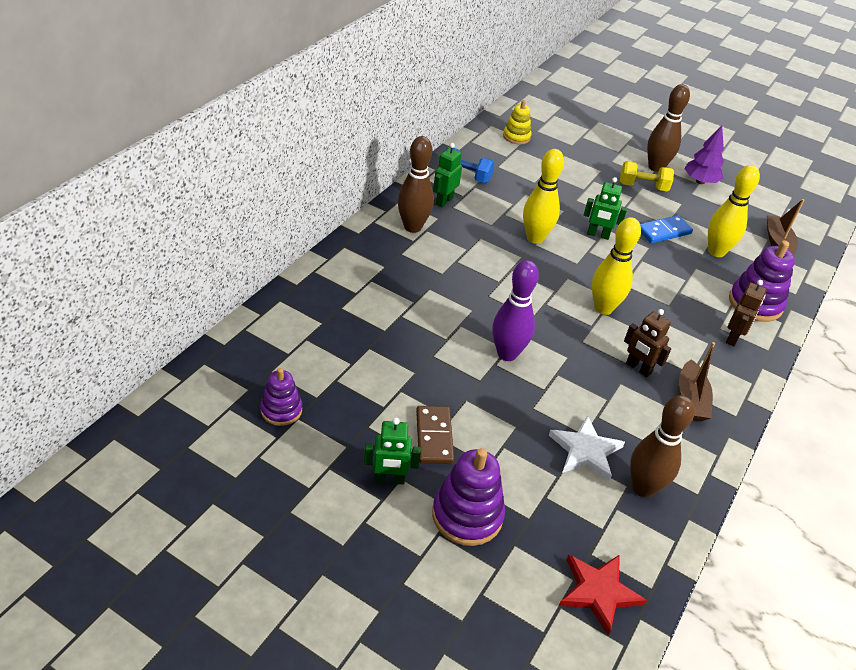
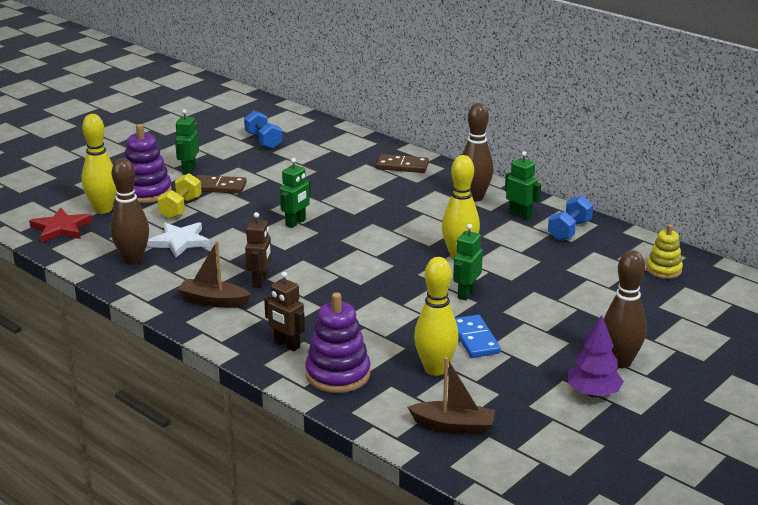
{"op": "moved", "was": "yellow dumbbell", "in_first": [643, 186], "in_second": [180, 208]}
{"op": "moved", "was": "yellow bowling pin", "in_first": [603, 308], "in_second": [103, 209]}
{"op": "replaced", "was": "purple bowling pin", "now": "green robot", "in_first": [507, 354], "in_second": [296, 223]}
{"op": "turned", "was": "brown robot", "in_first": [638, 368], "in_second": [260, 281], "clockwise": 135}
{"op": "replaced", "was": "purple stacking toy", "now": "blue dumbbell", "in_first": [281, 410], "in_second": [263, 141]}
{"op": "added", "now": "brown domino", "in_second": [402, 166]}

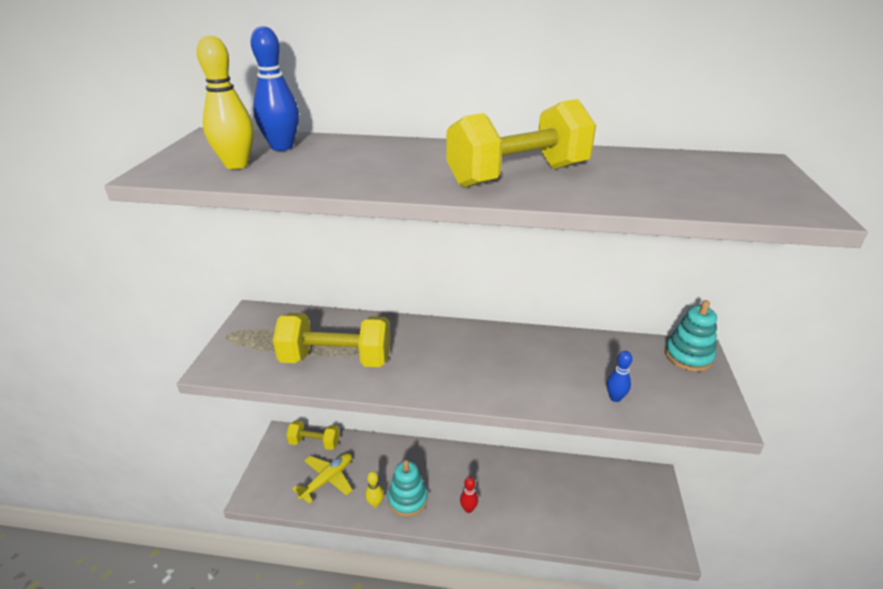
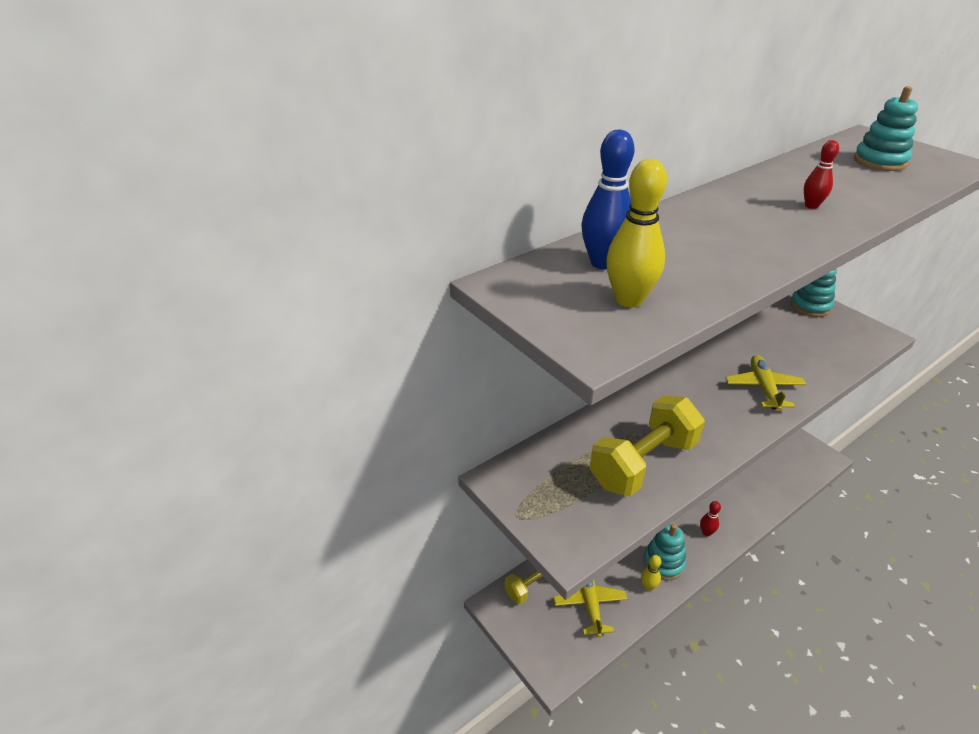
{"op": "replaced", "was": "yellow dumbbell", "now": "red bowling pin", "in_first": [518, 176], "in_second": [811, 206]}
{"op": "removed", "was": "blue bowling pin", "in_first": [615, 398]}
{"op": "added", "now": "turquoise stacking toy", "in_second": [879, 161]}
{"op": "added", "now": "yellow plane", "in_second": [763, 388]}

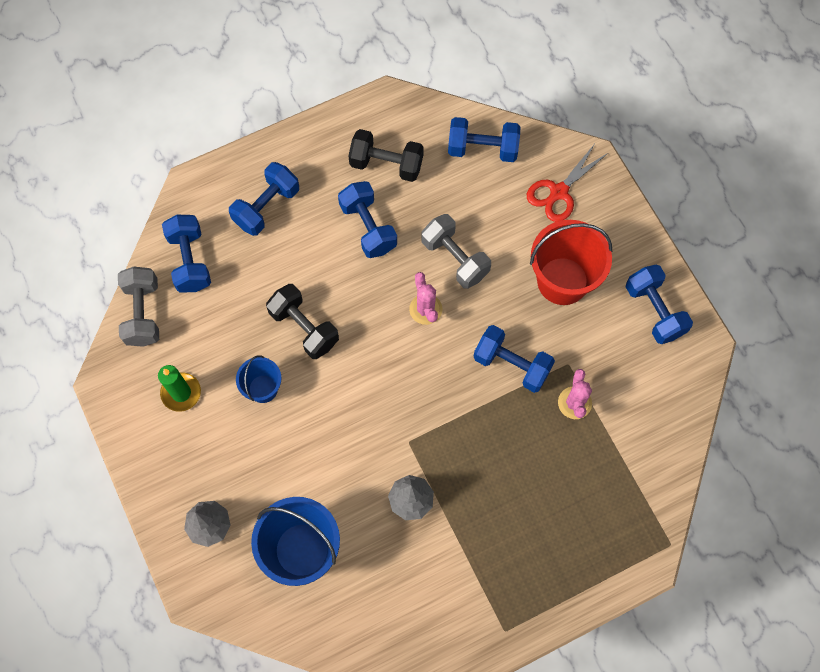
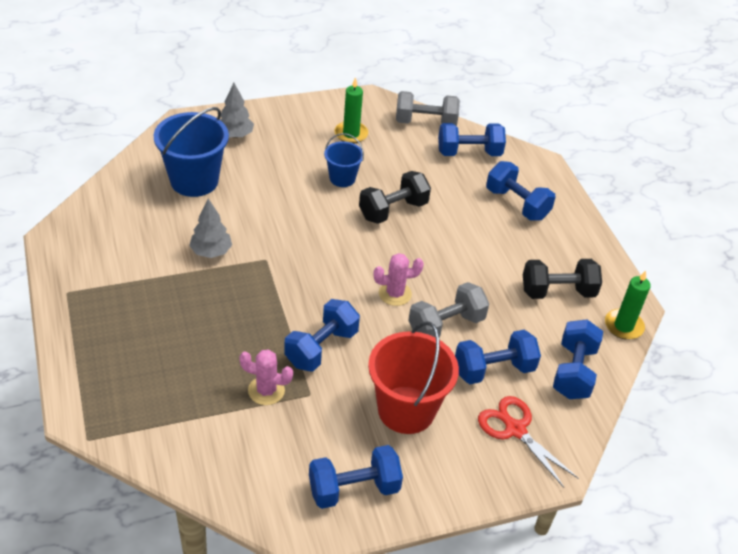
{"op": "turned", "was": "black dumbbell", "in_first": [386, 164], "in_second": [557, 292], "clockwise": 60}
{"op": "moved", "was": "blue dumbbell", "in_first": [368, 227], "in_second": [493, 370]}
{"op": "added", "now": "green candle", "in_second": [623, 326]}

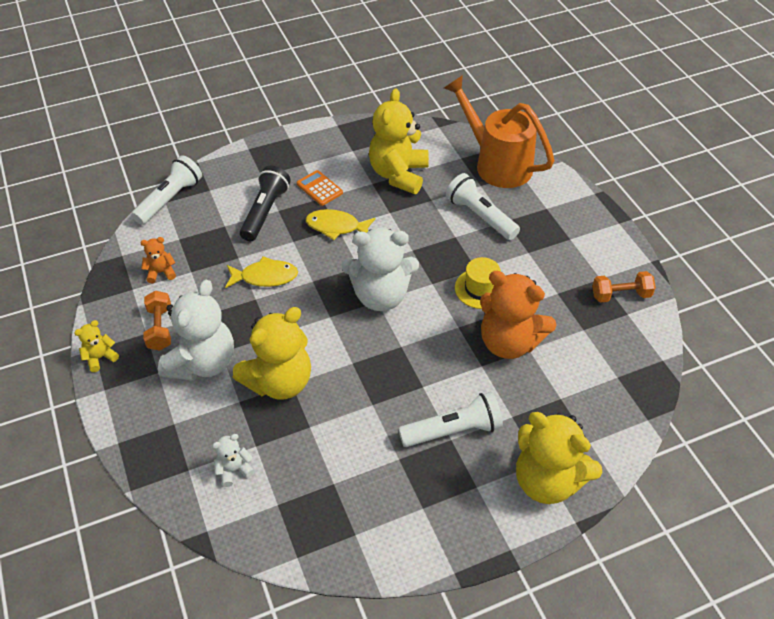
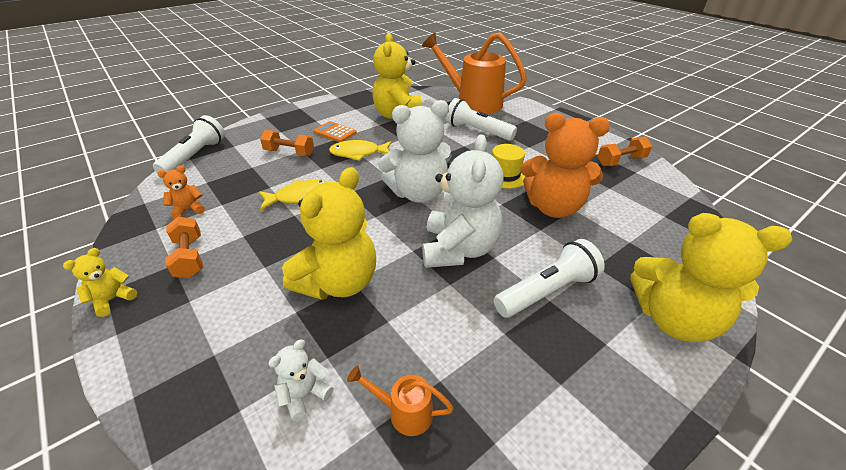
{"op": "replaced", "was": "black flashlight", "now": "orange dumbbell", "in_first": [265, 212], "in_second": [289, 153]}
{"op": "moved", "was": "white teddy bear", "in_first": [203, 363], "in_second": [459, 249]}
{"op": "added", "now": "orange watering can", "in_second": [404, 412]}

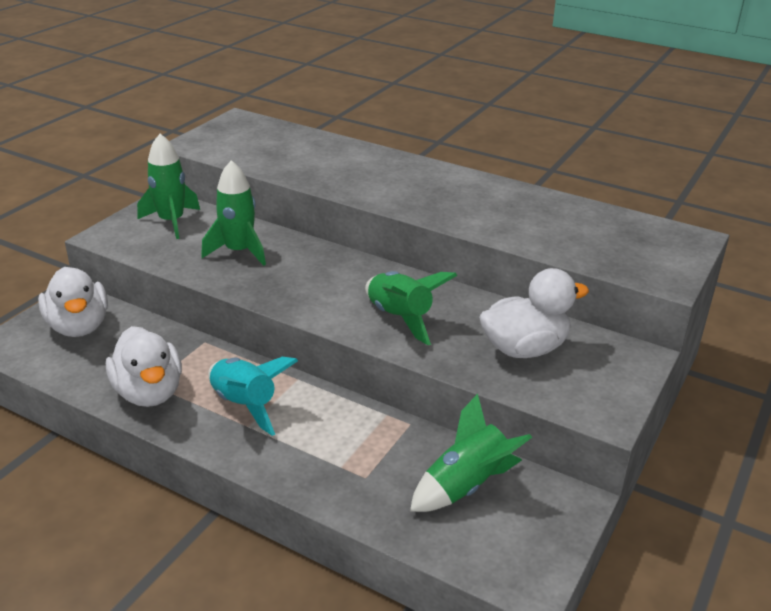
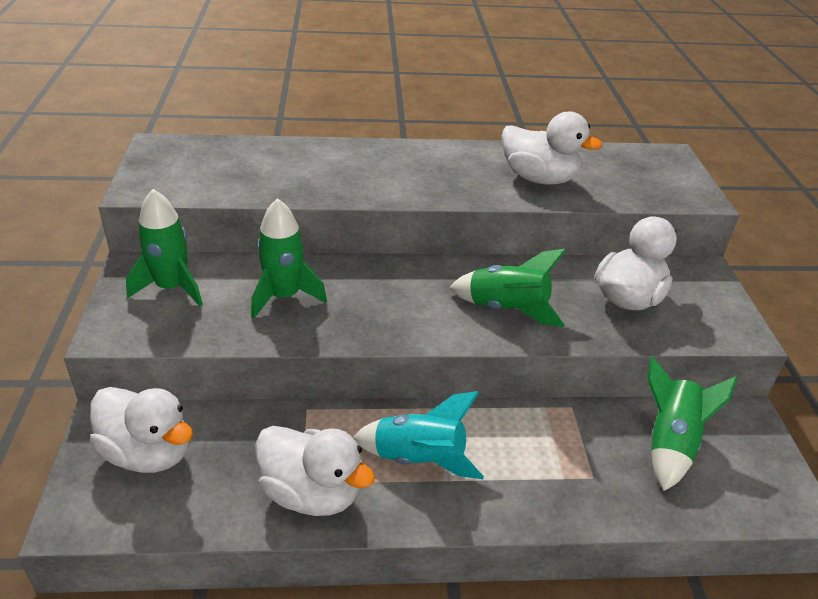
{"op": "added", "now": "white duck", "in_second": [539, 178]}

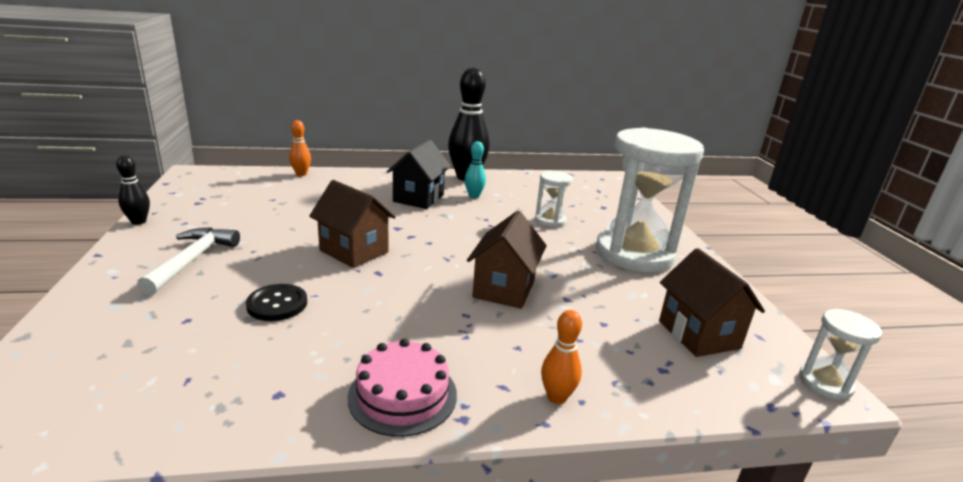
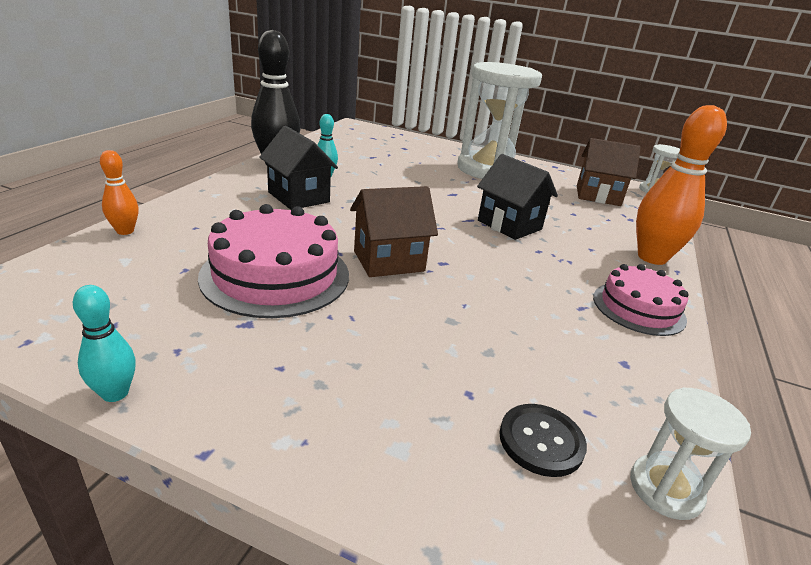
{"op": "recoloured", "was": "black bowling pin", "now": "turquoise bowling pin", "in_first": [138, 221], "in_second": [115, 393]}
{"op": "moved", "was": "white hourglass", "in_first": [550, 220], "in_second": [665, 489]}
{"op": "recoloured", "was": "brown house", "now": "black house", "in_first": [504, 289], "in_second": [509, 225]}
{"op": "removed", "was": "white hammer", "in_first": [192, 260]}
{"op": "moved", "was": "black button", "in_first": [277, 304], "in_second": [541, 441]}
{"op": "resized", "was": "orange bowling pin", "in_first": [556, 397], "in_second": [652, 257], "ratio": 2.04}
{"op": "added", "now": "pink cake", "in_second": [275, 275]}

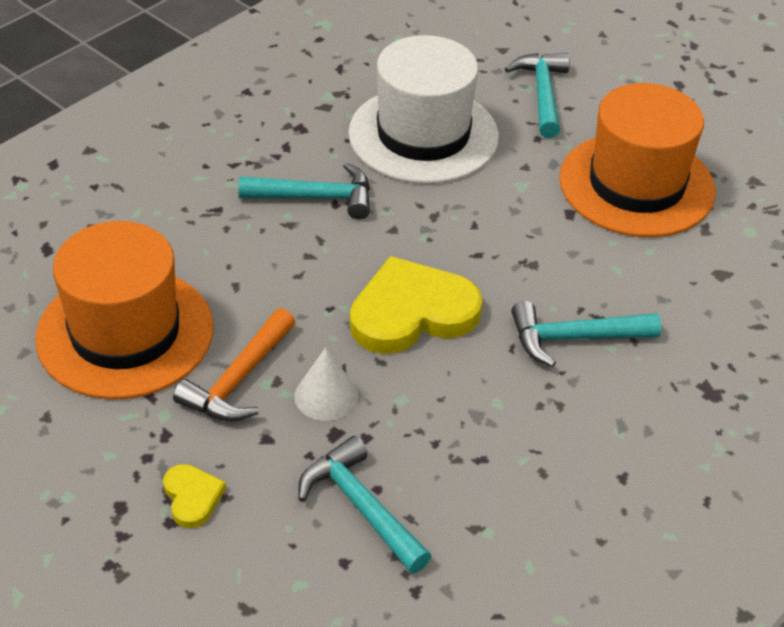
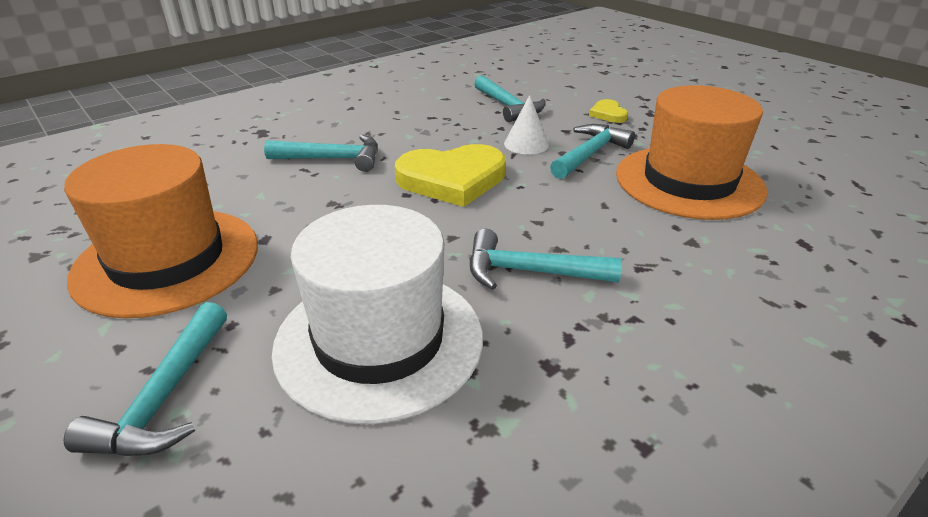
{"op": "recoloured", "was": "orange hammer", "now": "turquoise hammer", "in_first": [238, 380], "in_second": [590, 154]}

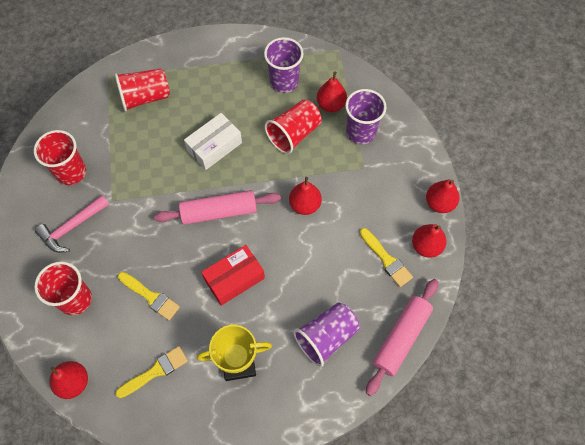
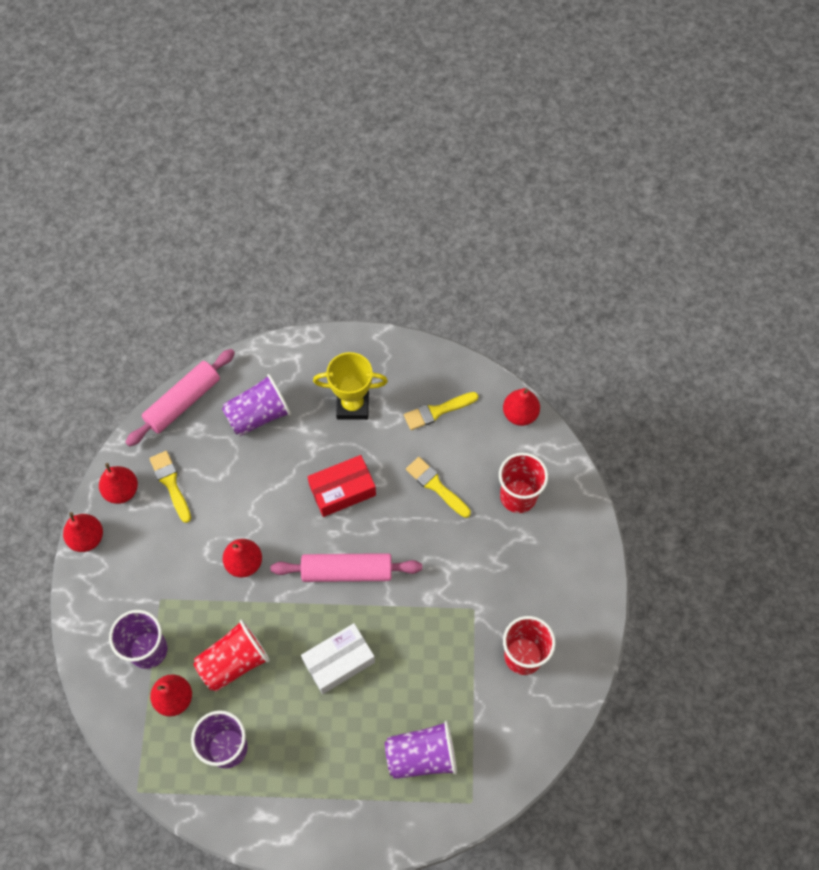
{"op": "recoloured", "was": "red cup", "now": "purple cup", "in_first": [145, 97], "in_second": [421, 755]}
{"op": "removed", "was": "pink hammer", "in_first": [72, 227]}

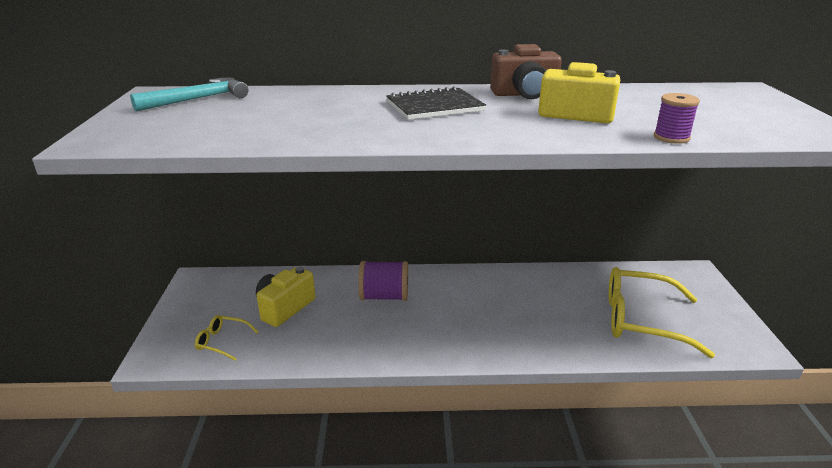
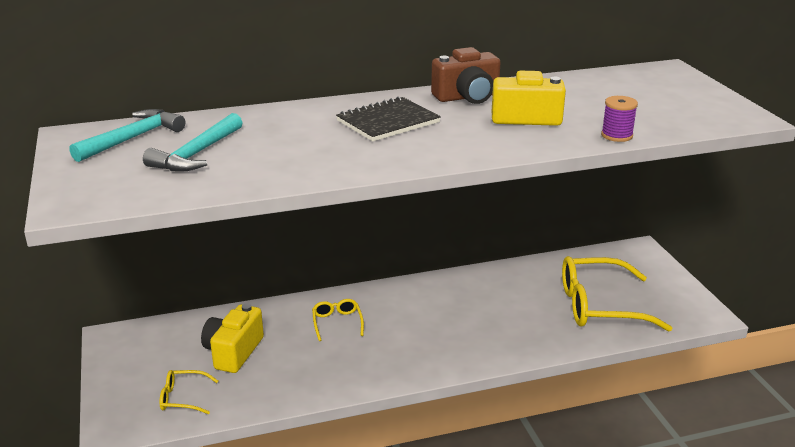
{"op": "replaced", "was": "purple spool", "now": "yellow glasses", "in_first": [384, 296], "in_second": [337, 323]}
{"op": "added", "now": "turquoise hammer", "in_second": [197, 154]}

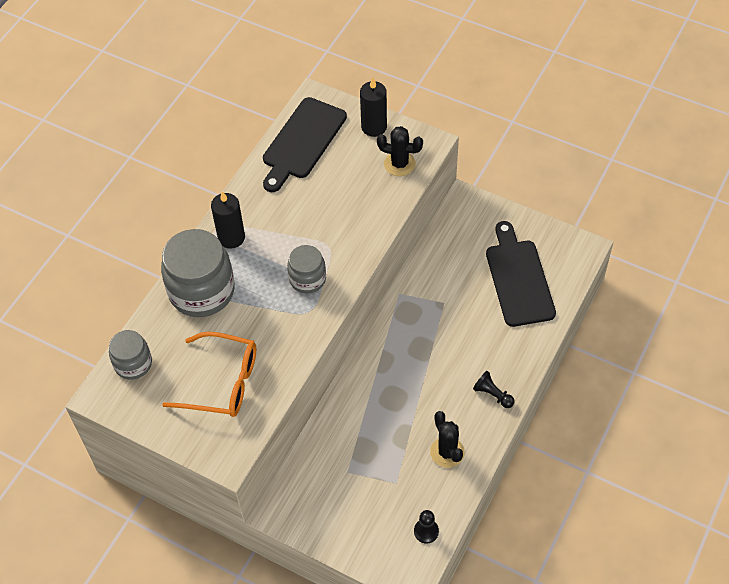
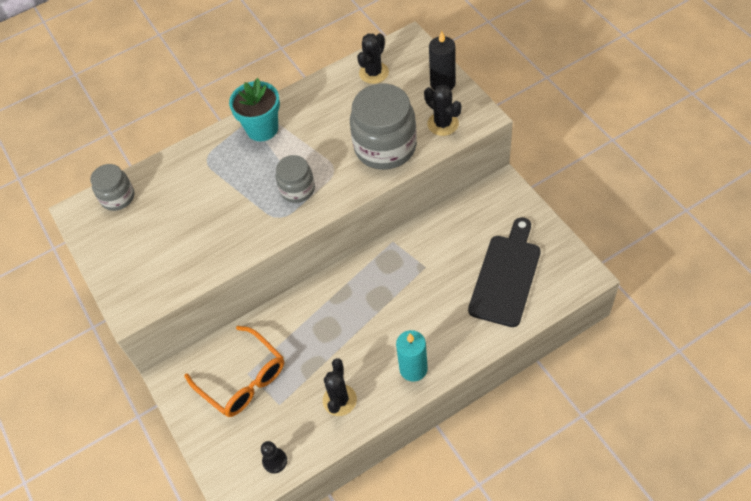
{"op": "replaced", "was": "black cutting board", "now": "black cactus", "in_first": [302, 142], "in_second": [374, 73]}
{"op": "replaced", "was": "black candle", "now": "turquoise flower pot", "in_first": [231, 237], "in_second": [262, 129]}
{"op": "moved", "was": "grey jar", "in_first": [202, 291], "in_second": [385, 147]}
{"op": "moved", "was": "orange glasses", "in_first": [222, 382], "in_second": [243, 379]}
{"op": "replaced", "was": "black pawn", "now": "turquoise candle", "in_first": [492, 394], "in_second": [413, 369]}

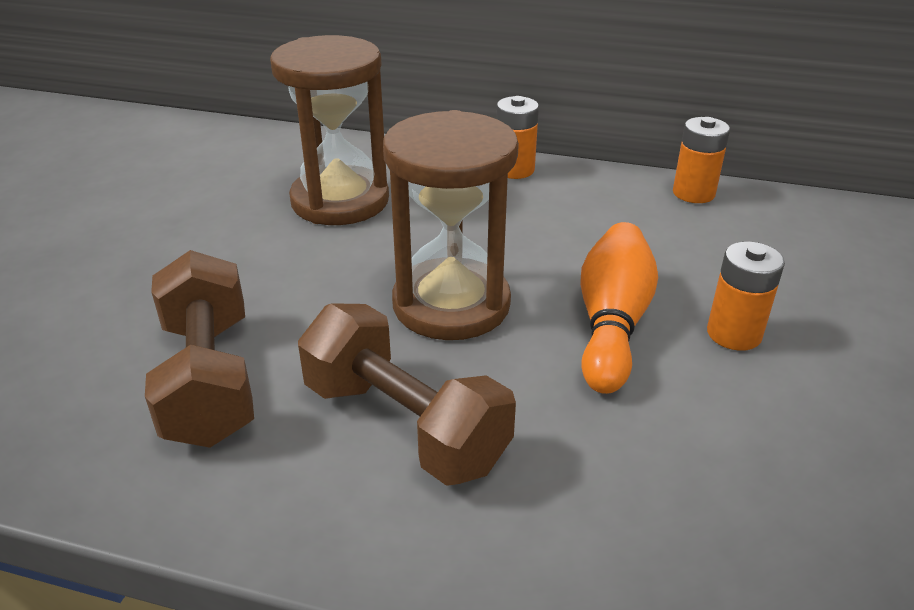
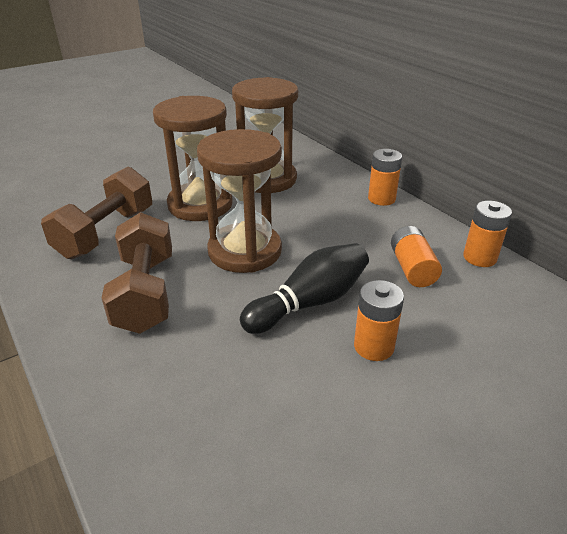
{"op": "recoloured", "was": "orange bowling pin", "now": "black bowling pin", "in_first": [612, 324], "in_second": [310, 302]}
{"op": "added", "now": "brown hourglass", "in_second": [200, 205]}
{"op": "added", "now": "orange battery", "in_second": [412, 268]}

